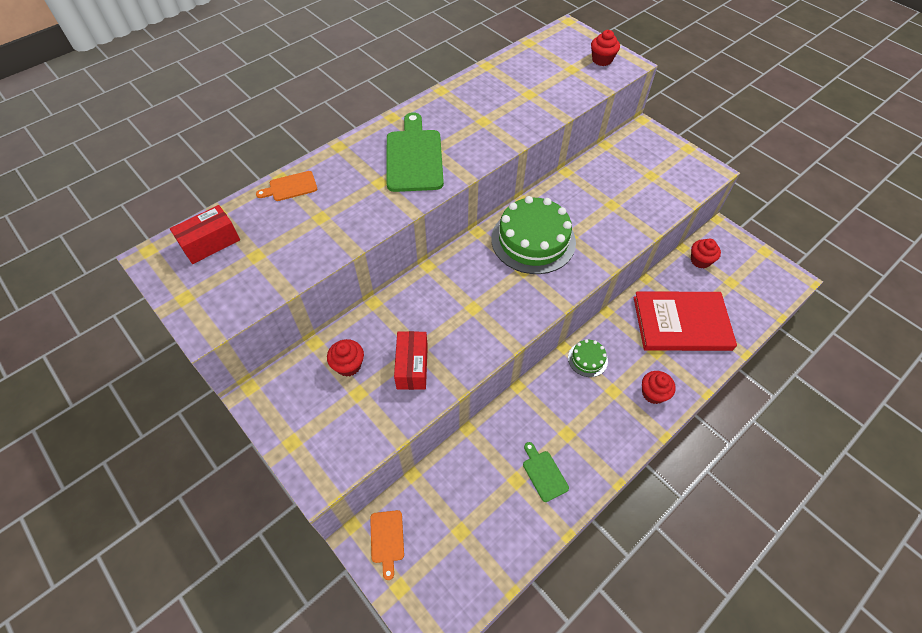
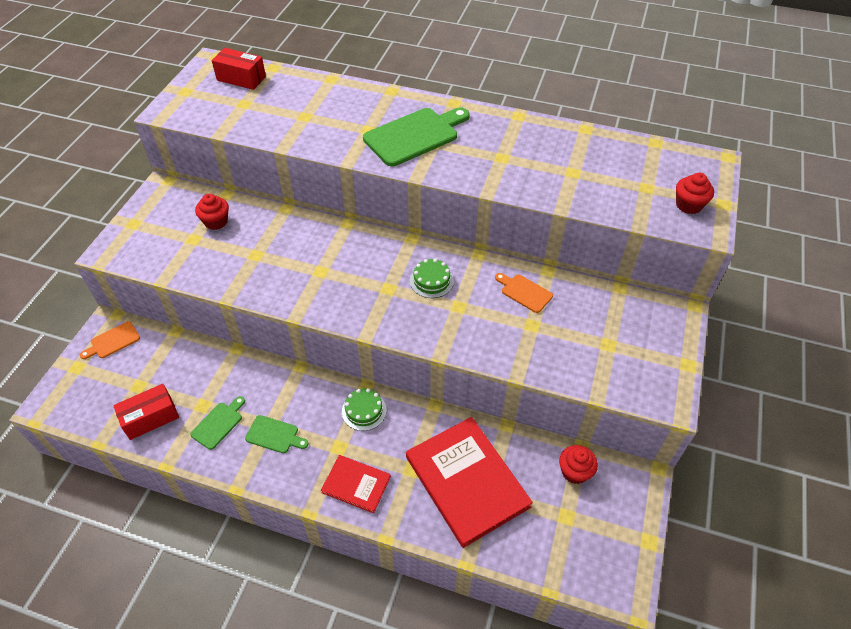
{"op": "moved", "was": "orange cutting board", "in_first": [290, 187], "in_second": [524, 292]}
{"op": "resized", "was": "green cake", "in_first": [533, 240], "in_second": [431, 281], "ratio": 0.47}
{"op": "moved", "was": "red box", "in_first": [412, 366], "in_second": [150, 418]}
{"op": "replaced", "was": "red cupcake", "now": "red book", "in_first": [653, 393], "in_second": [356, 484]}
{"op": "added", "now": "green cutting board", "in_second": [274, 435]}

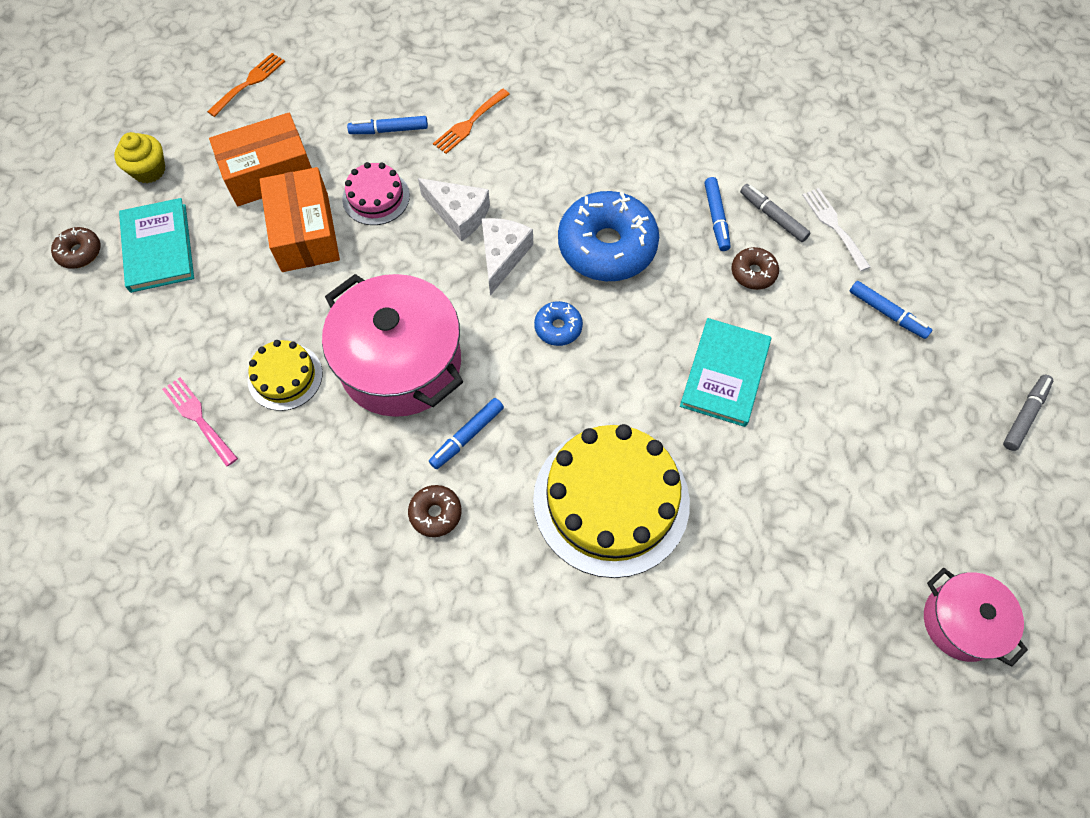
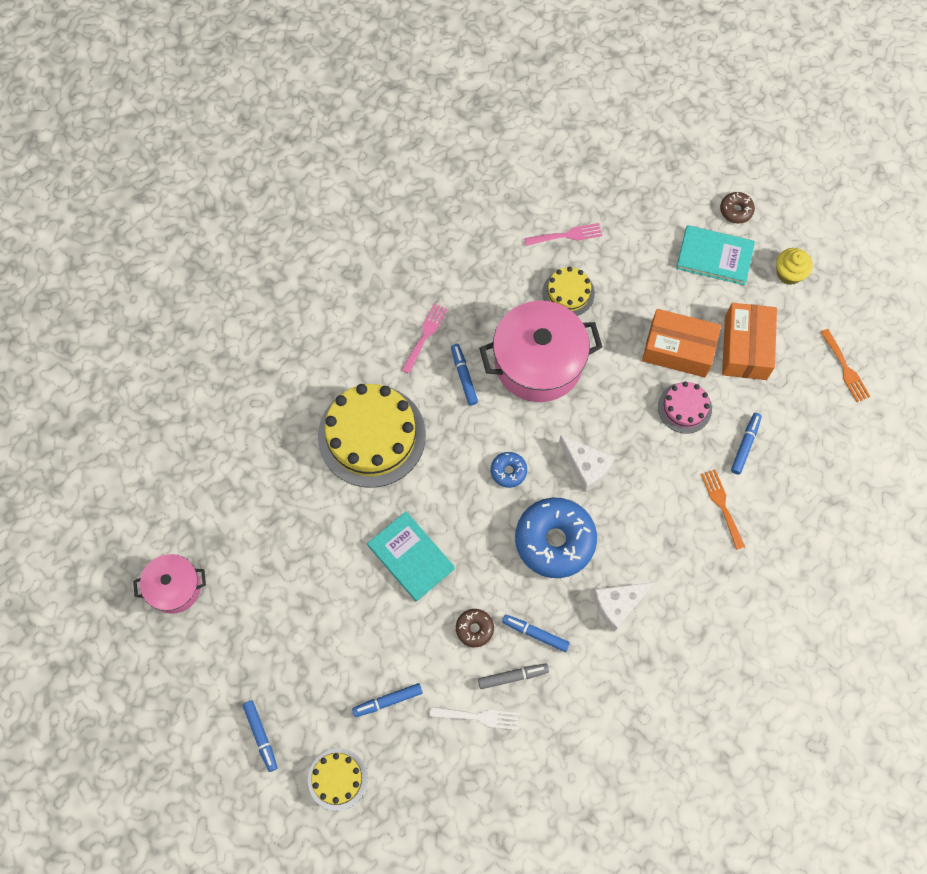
{"op": "moved", "was": "white cheese", "in_first": [459, 214], "in_second": [618, 604]}
{"op": "recoloured", "was": "grey marker", "now": "blue marker", "in_first": [1024, 415], "in_second": [261, 736]}
{"op": "replaced", "was": "brown donut", "now": "pink fork", "in_first": [435, 513], "in_second": [425, 335]}
{"op": "added", "now": "yellow cake", "in_second": [337, 779]}

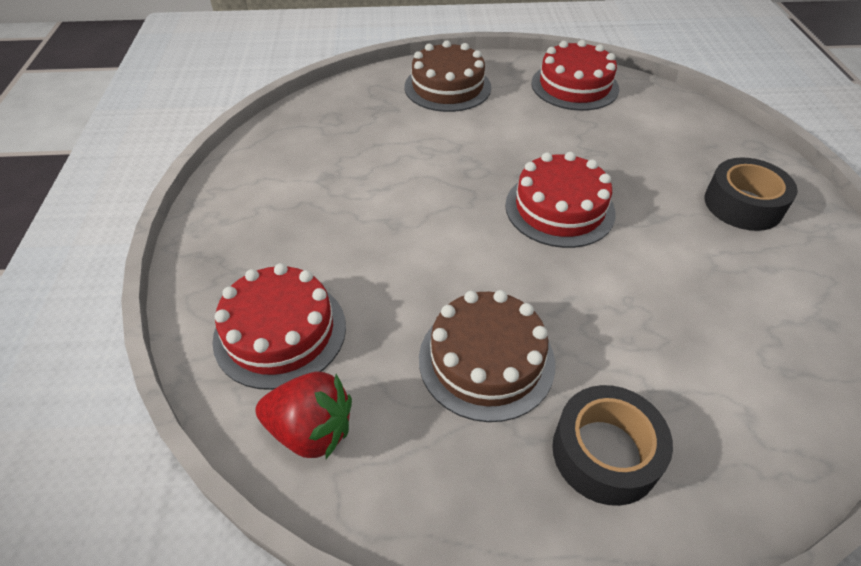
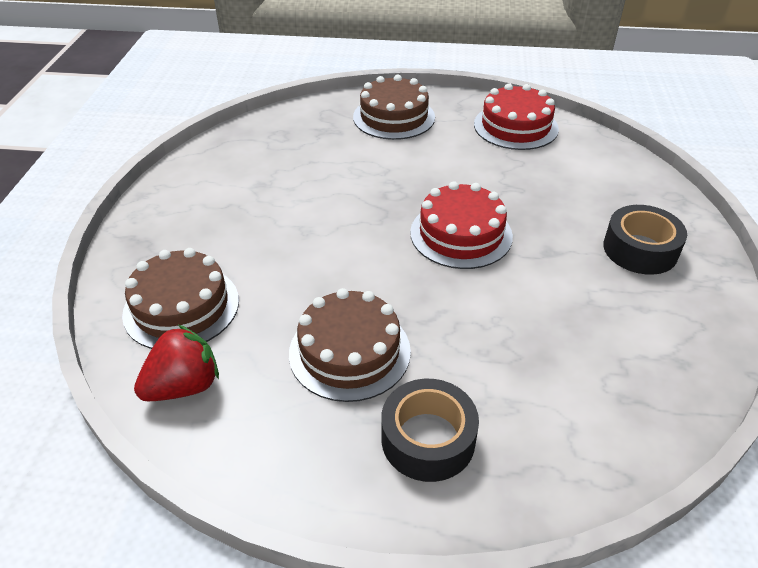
{"op": "recoloured", "was": "red cake", "now": "brown cake", "in_first": [280, 332], "in_second": [181, 307]}
{"op": "turned", "was": "red strawberry", "in_first": [311, 430], "in_second": [184, 386], "clockwise": -60}

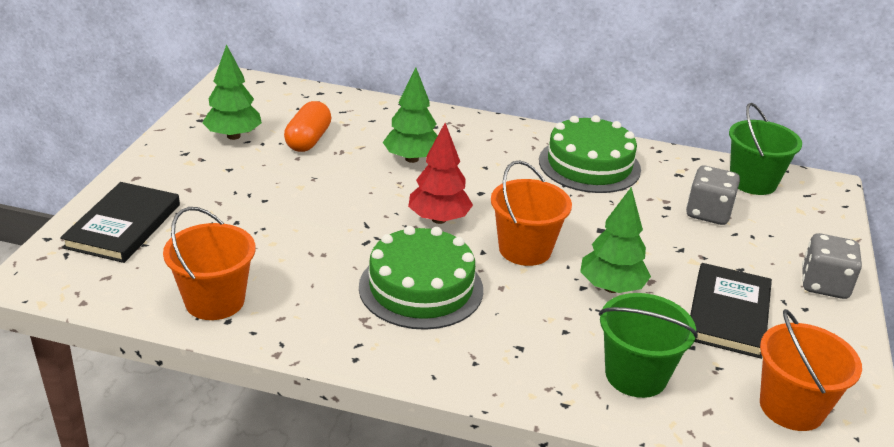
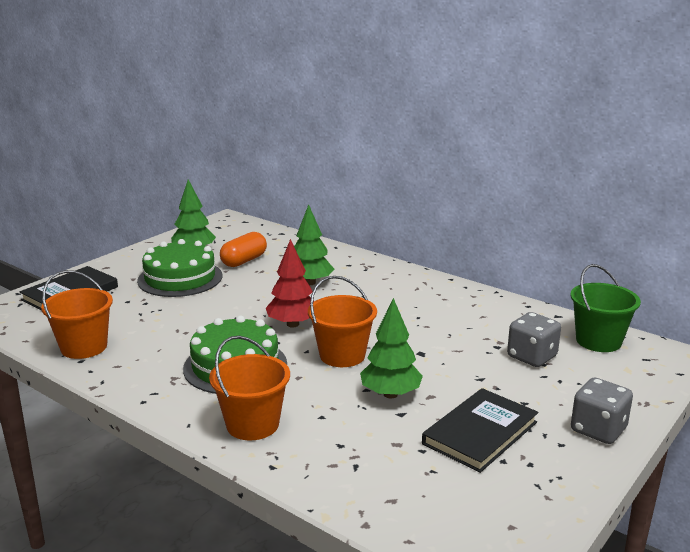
{"op": "moved", "was": "green cake", "in_first": [589, 165], "in_second": [180, 278]}
{"op": "removed", "was": "green bucket", "in_first": [636, 375]}
{"op": "moved", "was": "orange bucket", "in_first": [791, 407], "in_second": [252, 424]}

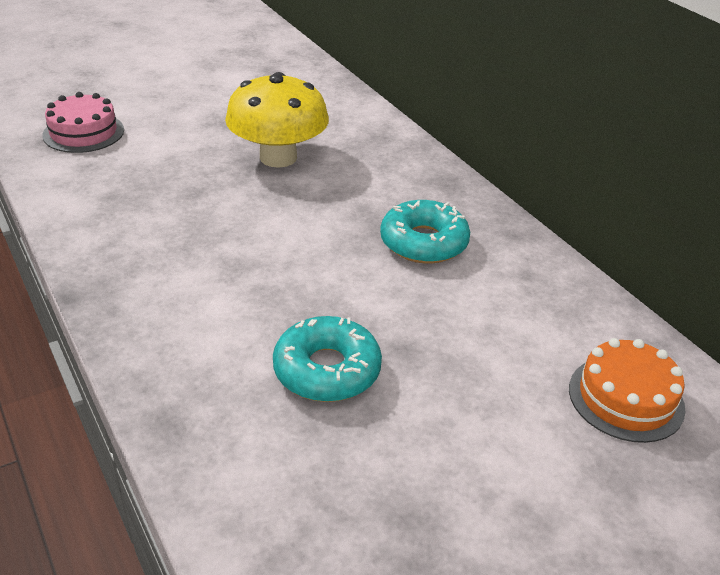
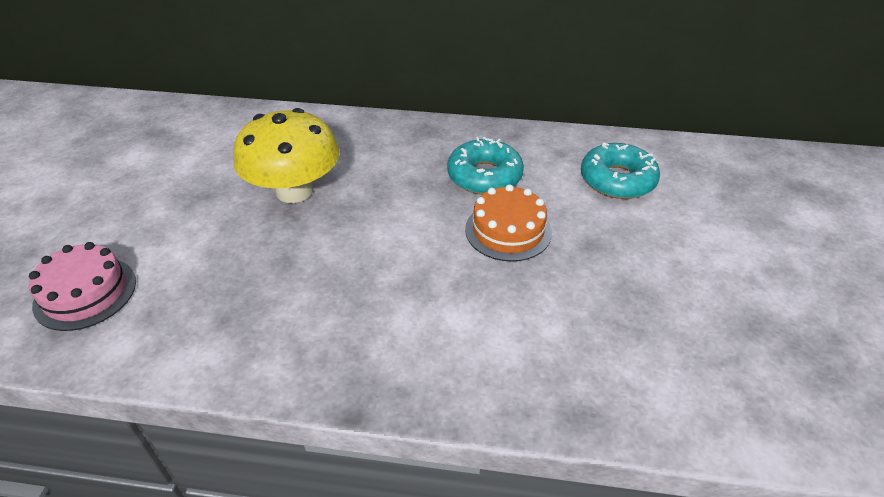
{"op": "moved", "was": "turquoise donut", "in_first": [327, 370], "in_second": [617, 180]}
{"op": "moved", "was": "orange cake", "in_first": [626, 398], "in_second": [508, 230]}

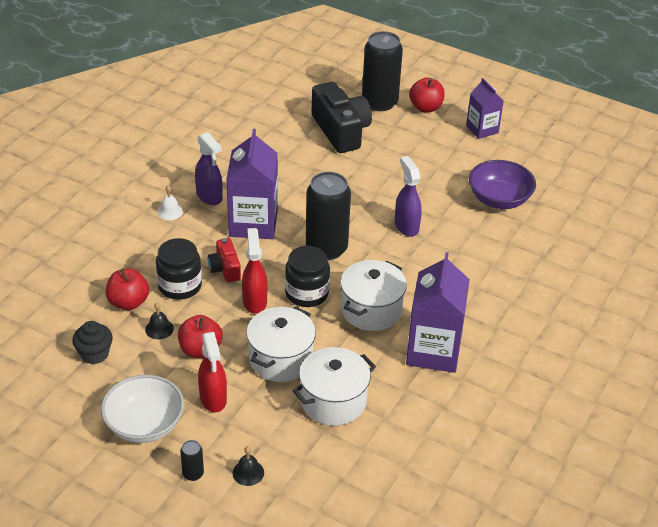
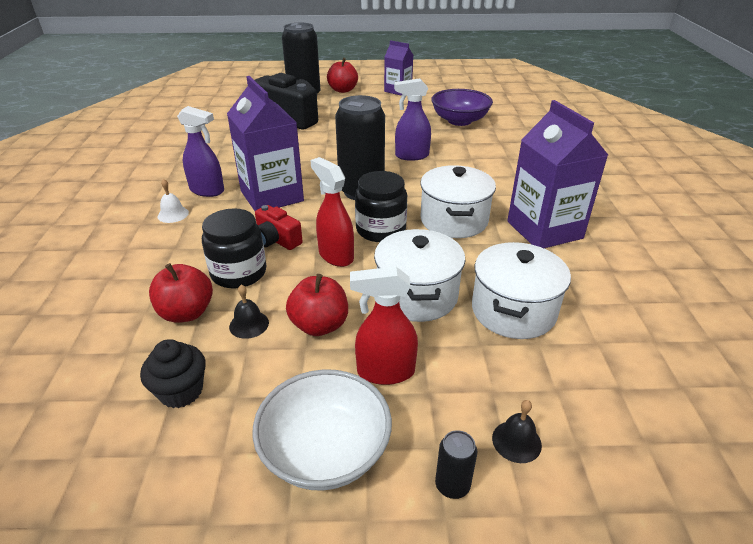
{"op": "turned", "was": "purple spray bottle", "in_first": [406, 226], "in_second": [411, 156], "clockwise": -45}
{"op": "turned", "was": "red spray bottle", "in_first": [213, 399], "in_second": [385, 372], "clockwise": 135}

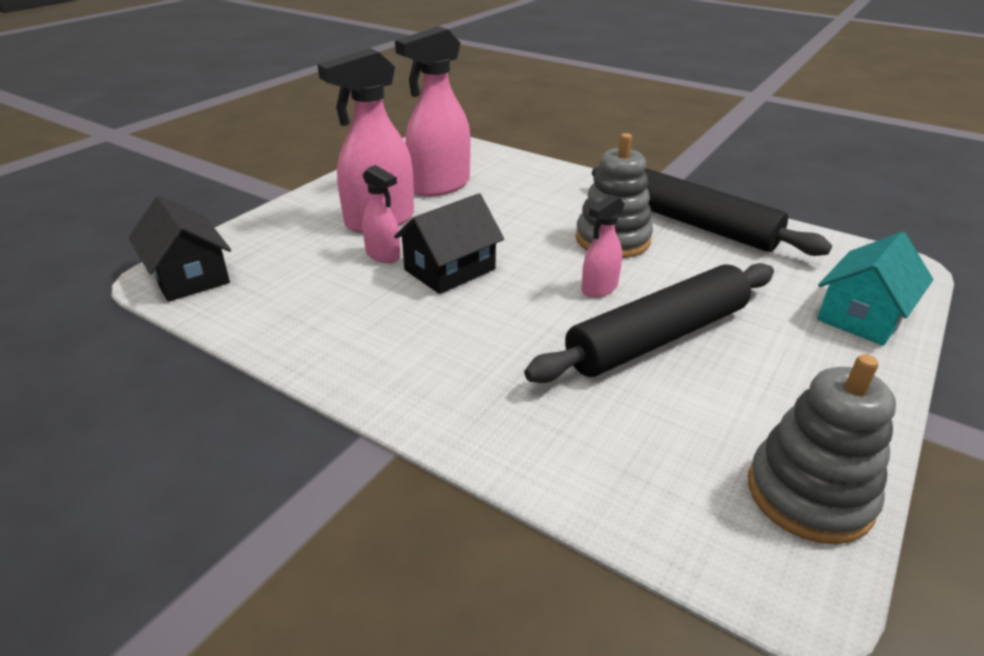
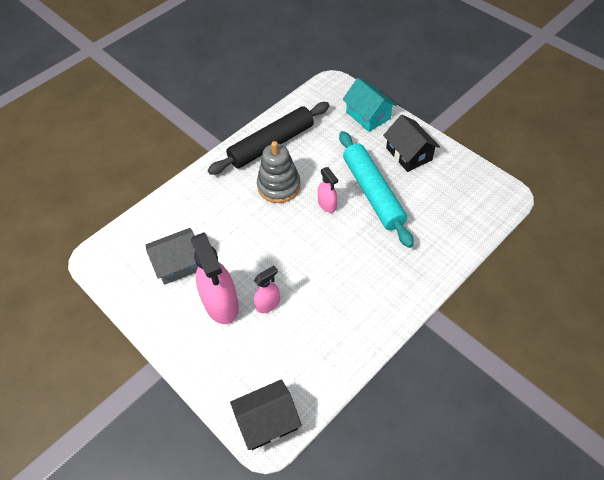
{"op": "replaced", "was": "pink spray bottle", "now": "grey house", "in_first": [439, 186], "in_second": [179, 263]}
{"op": "moved", "was": "black house", "in_first": [450, 269], "in_second": [409, 154]}
{"op": "recoloured", "was": "black rolling pin", "now": "turquoise rolling pin", "in_first": [657, 337], "in_second": [372, 193]}
{"op": "removed", "was": "grey stacking toy", "in_first": [809, 494]}

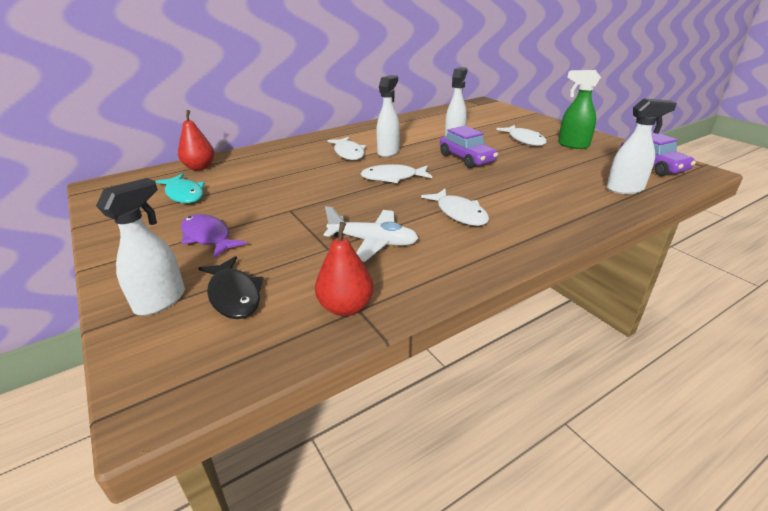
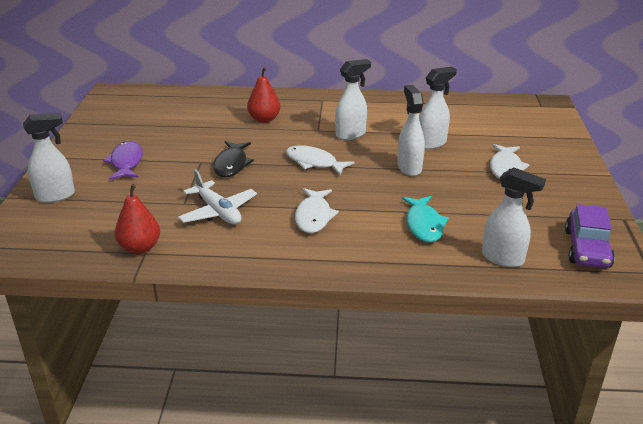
{"op": "removed", "was": "green spray bottle", "in_first": [572, 145]}
{"op": "moved", "was": "red pear", "in_first": [200, 167], "in_second": [264, 119]}
{"op": "replaced", "was": "purple car", "now": "white spray bottle", "in_first": [466, 159], "in_second": [409, 168]}
{"op": "removed", "was": "white fish", "in_first": [348, 153]}
{"op": "moved", "was": "turquoise fish", "in_first": [184, 194], "in_second": [424, 225]}
{"op": "moved", "was": "black fish", "in_first": [234, 295], "in_second": [231, 164]}

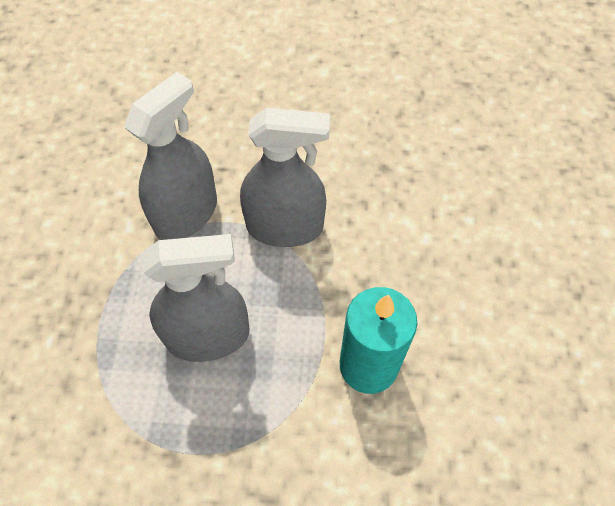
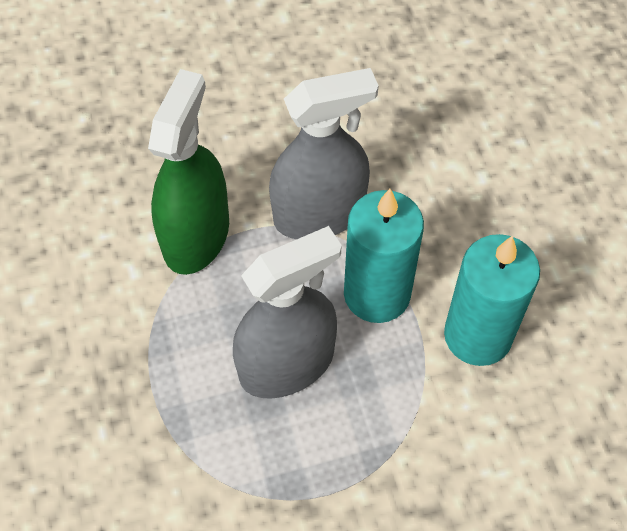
{"op": "recoloured", "was": "grey spray bottle", "now": "green spray bottle", "in_first": [186, 214], "in_second": [196, 235]}
{"op": "added", "now": "turquoise candle", "in_second": [377, 294]}

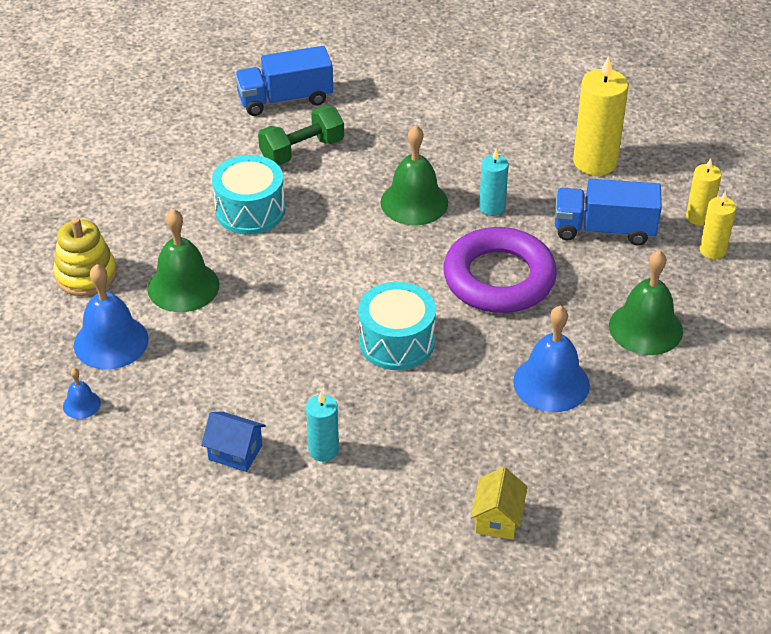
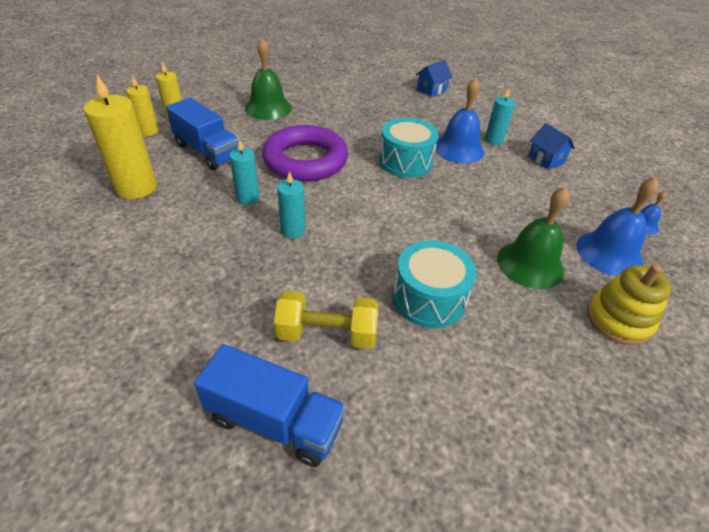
{"op": "recoloured", "was": "green dumbbell", "now": "yellow dumbbell", "in_first": [302, 151], "in_second": [327, 334]}
{"op": "replaced", "was": "green bell", "now": "turquoise candle", "in_first": [414, 202], "in_second": [293, 230]}
{"op": "moved", "was": "blue bell", "in_first": [551, 383], "in_second": [458, 149]}
{"op": "recoloured", "was": "yellow house", "now": "blue house", "in_first": [497, 519], "in_second": [431, 90]}

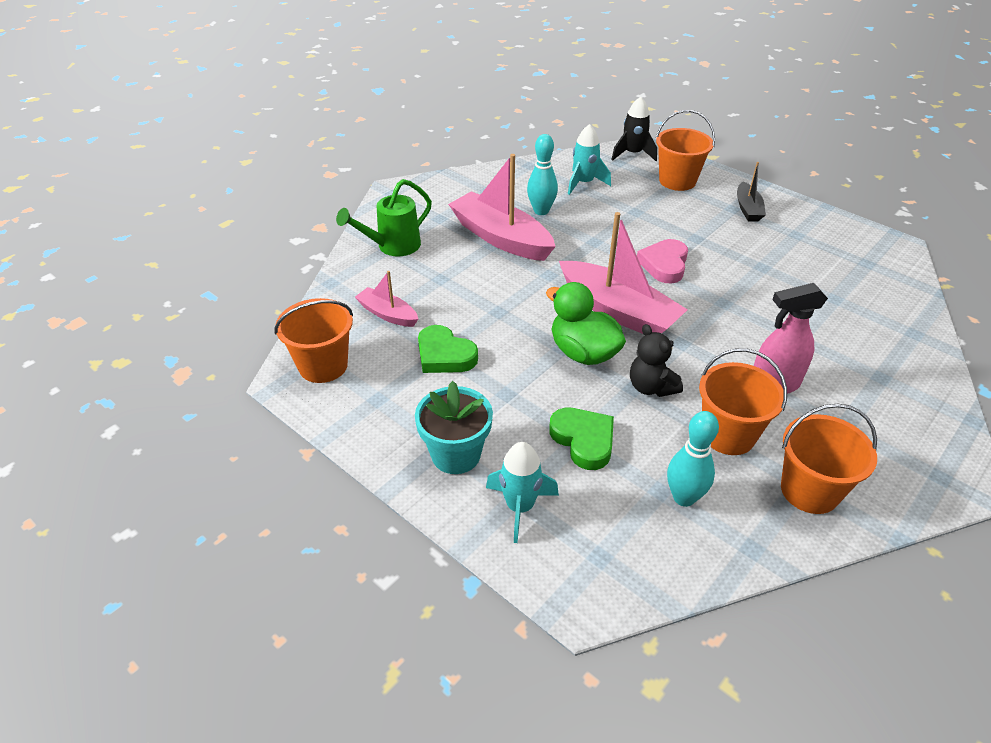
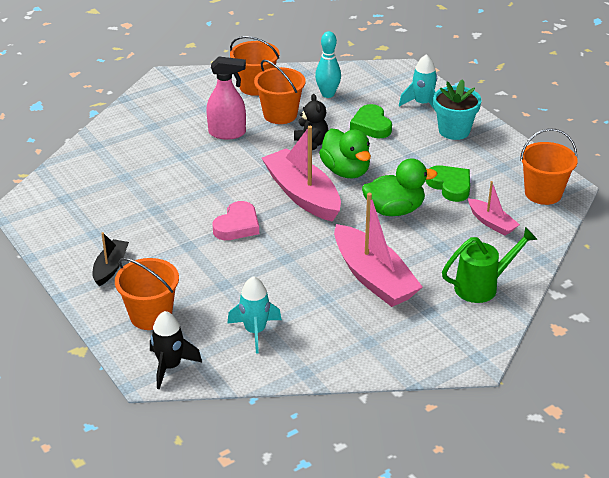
{"op": "removed", "was": "turquoise bowling pin", "in_first": [541, 211]}
{"op": "added", "now": "green duck", "in_second": [394, 210]}

